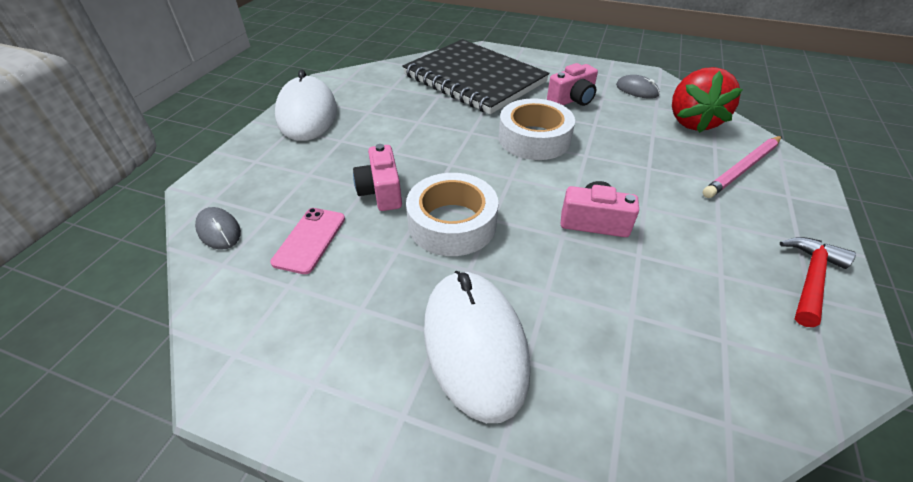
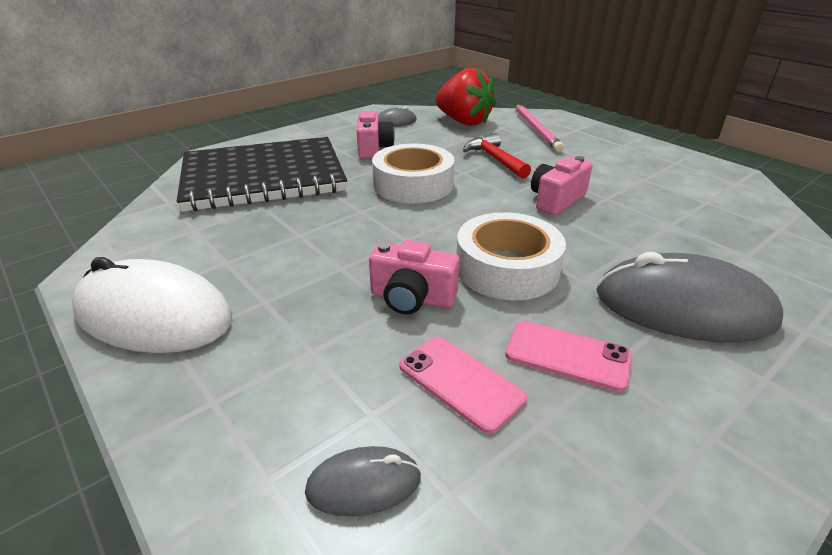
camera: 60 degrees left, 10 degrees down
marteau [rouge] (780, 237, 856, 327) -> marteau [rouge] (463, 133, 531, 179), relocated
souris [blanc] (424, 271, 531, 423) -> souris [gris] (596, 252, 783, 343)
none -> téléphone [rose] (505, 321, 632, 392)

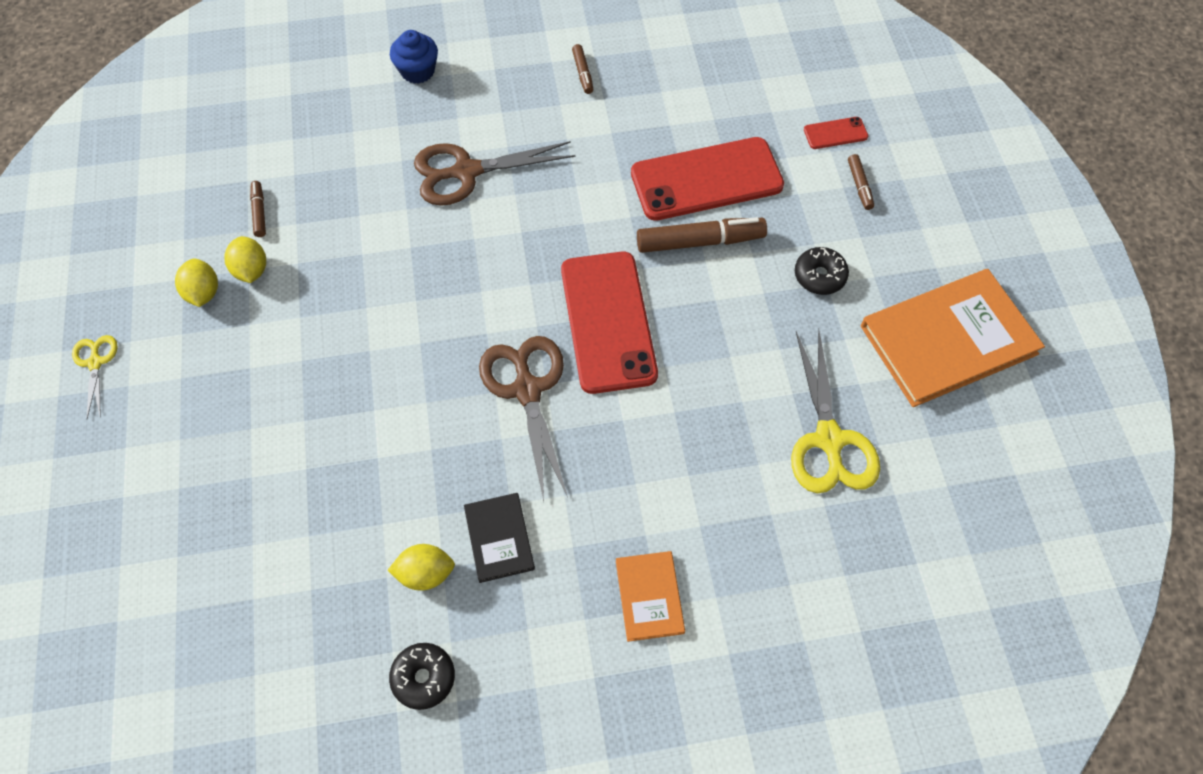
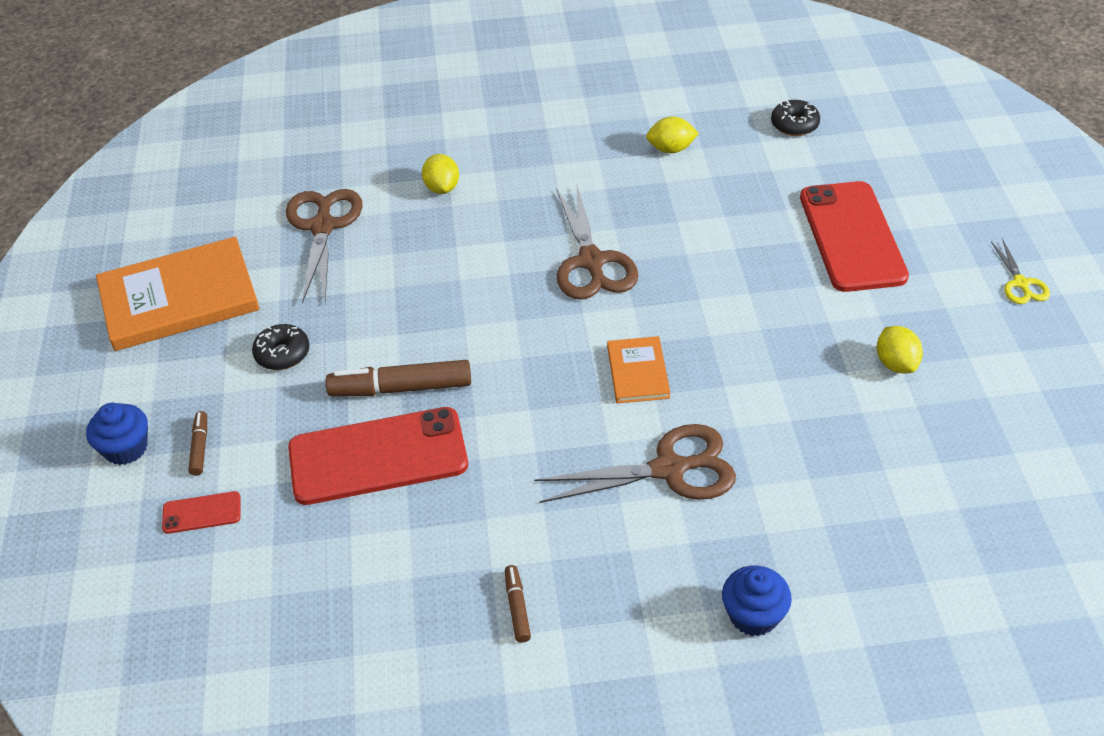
camera: 175 degrees left, 15 degrees down
feutre [marron] (250, 181, 266, 237) -> none
téléphone [rouge] (561, 252, 658, 394) -> téléphone [rouge] (800, 181, 909, 292), relocated
citron [jaune] (175, 258, 218, 307) -> citron [jaune] (422, 154, 459, 194), relocated
ciseaux [jaune] (791, 329, 880, 493) -> ciseaux [marron] (286, 189, 363, 304)
livre [noir] (464, 493, 535, 583) -> none
livre [orange] (616, 551, 685, 642) -> livre [orange] (607, 336, 670, 404), relocated
beignet [noir] (389, 643, 455, 710) -> beignet [noir] (771, 100, 820, 136), relocated
none -> muffin [bleu] (86, 403, 148, 465)

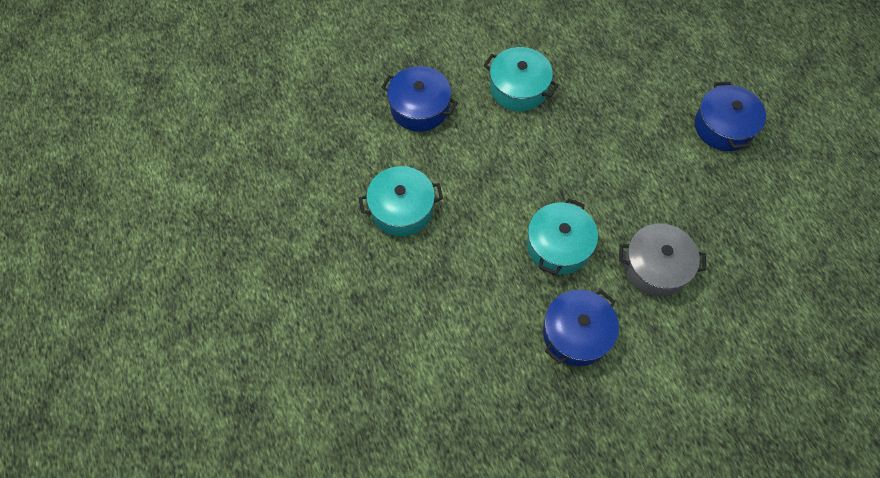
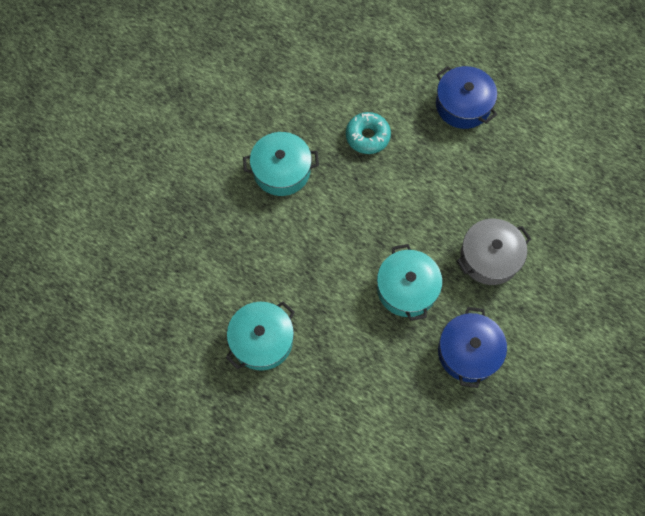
camera: 35 degrees left, 5 degrees up
marmite [bleu] (382, 66, 458, 132) -> none
none -> beignet [turquoise] (346, 112, 391, 154)

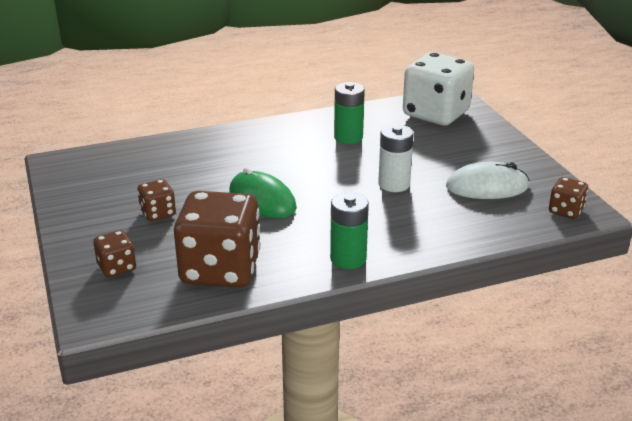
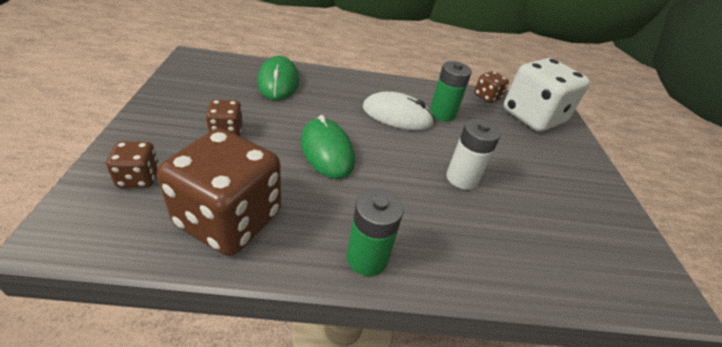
camera: 15 degrees right, 10 degrees up
souris [blanc] (446, 162, 530, 199) -> souris [blanc] (363, 92, 435, 130), relocated
dé [marron] (549, 177, 588, 219) -> dé [marron] (474, 71, 509, 103), relocated
none -> souris [vert] (257, 56, 299, 100)

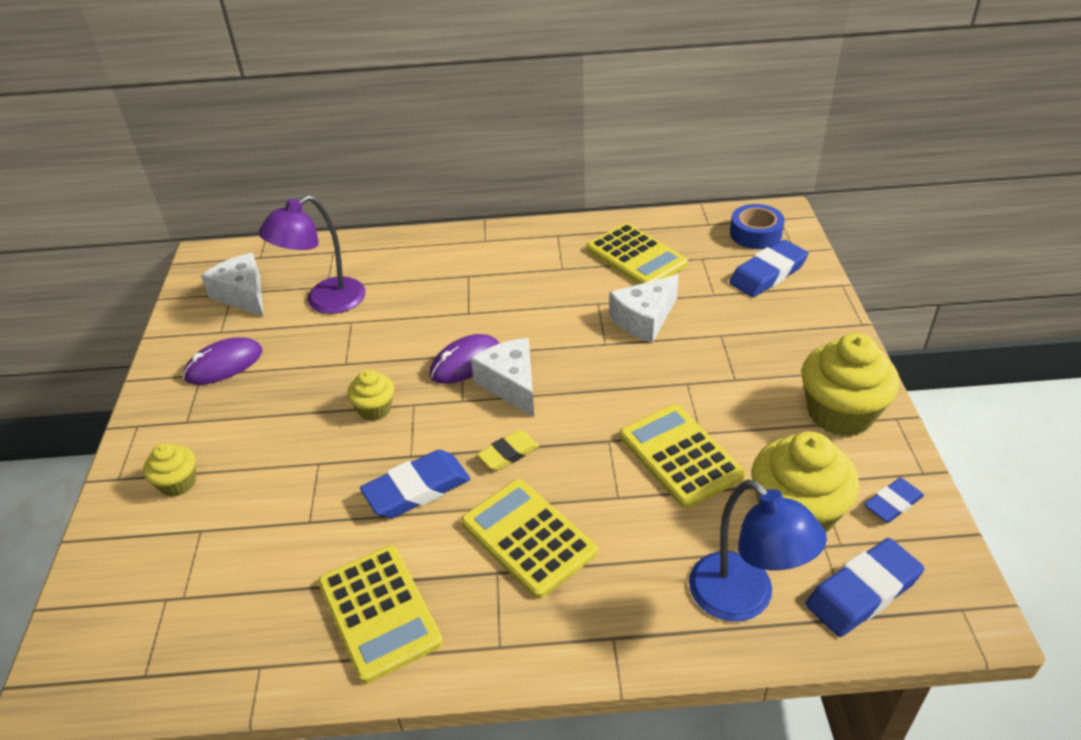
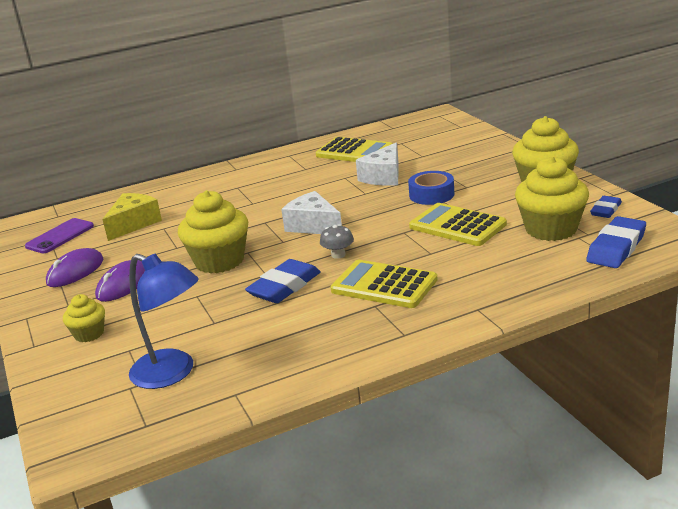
camera: 20 degrees left, 15 degrees down
lampe [violet] (258, 195, 366, 314) -> fromage [jaune] (102, 193, 162, 241)
ruban adhésif [bleu] (730, 204, 785, 249) -> ruban adhésif [bleu] (408, 171, 454, 205), relocated
gomme [bleu] (729, 240, 809, 297) -> none
fromage [blanc] (201, 253, 264, 317) -> téléphone [violet] (25, 218, 94, 253)
souris [violet] (430, 334, 499, 384) -> souris [violet] (95, 260, 145, 302), relocated
muffin [jaune] (347, 370, 394, 421) -> muffin [jaune] (178, 190, 248, 273), x1.89
gomme [jaune] (477, 430, 539, 471) -> champignon [gris] (320, 224, 354, 259)
lampe [bleu] (689, 479, 827, 622) -> lampe [bleu] (129, 254, 199, 389), relocated
calculatrice [jaune] (318, 545, 443, 684) -> none

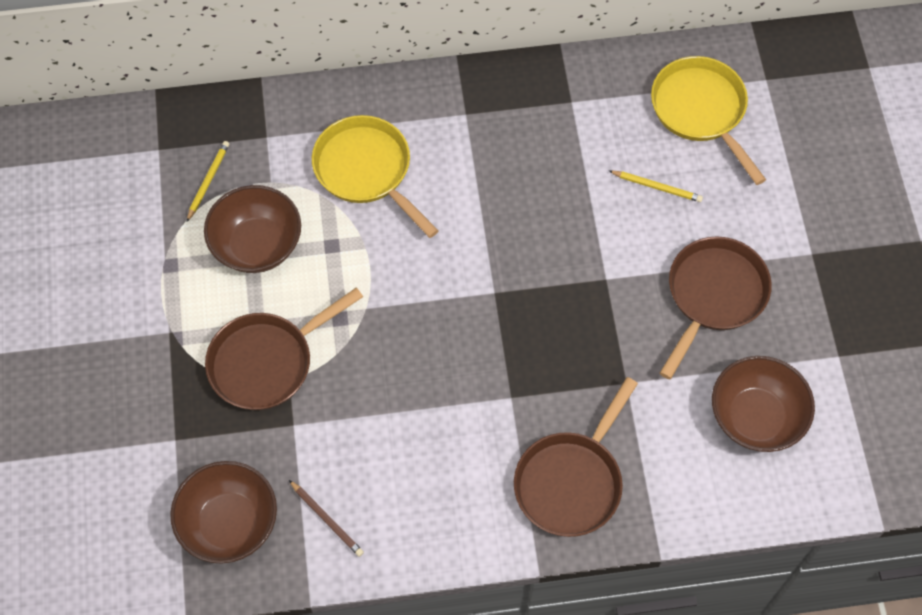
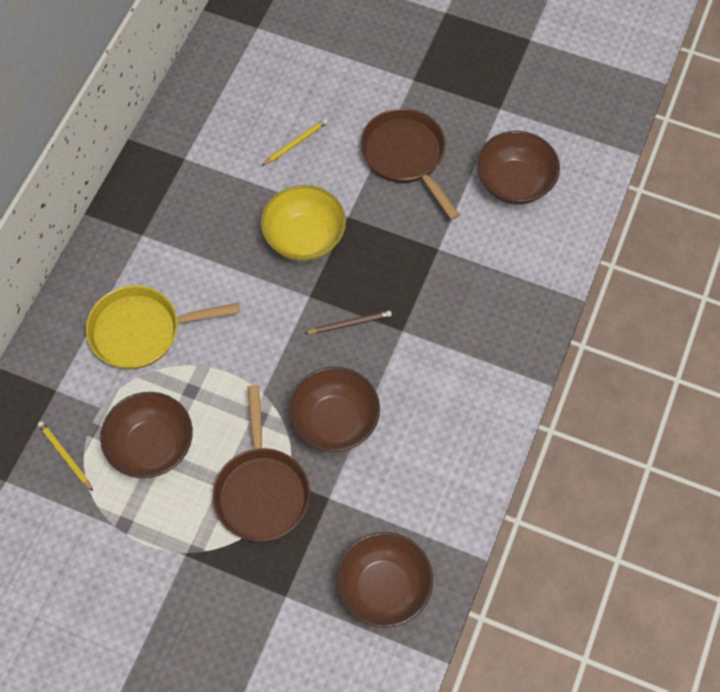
camera: 60 degrees left, 0 degrees up
poêle [jaune] (651, 56, 766, 185) -> none
poêle [marron] (514, 377, 638, 537) -> none
crayon [marron] (289, 480, 364, 557) -> crayon [marron] (305, 310, 392, 334), relocated
none -> bol [jaune] (261, 185, 346, 261)
none -> bol [marron] (289, 367, 380, 452)

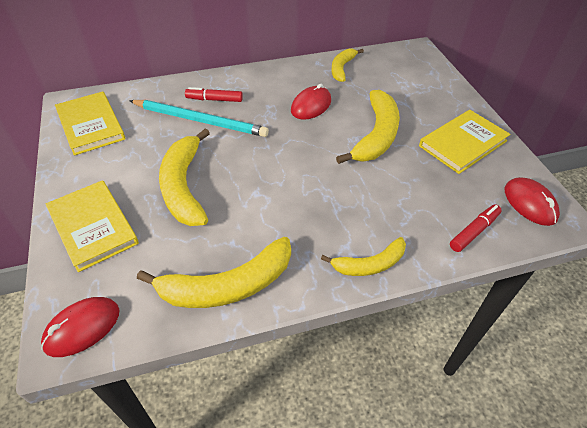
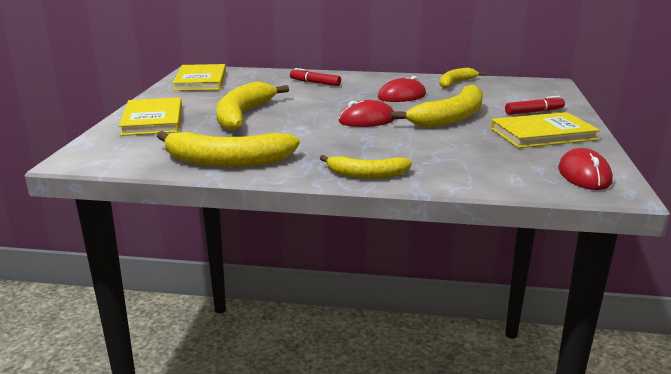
camera: 25 degrees right, 25 degrees down
crayon [turquoise] (129, 100, 269, 137) -> none
feutre [rouge] (450, 204, 502, 252) -> feutre [rouge] (505, 96, 565, 115), relocated
souris [rouge] (41, 297, 119, 357) -> souris [rouge] (338, 100, 395, 127), relocated

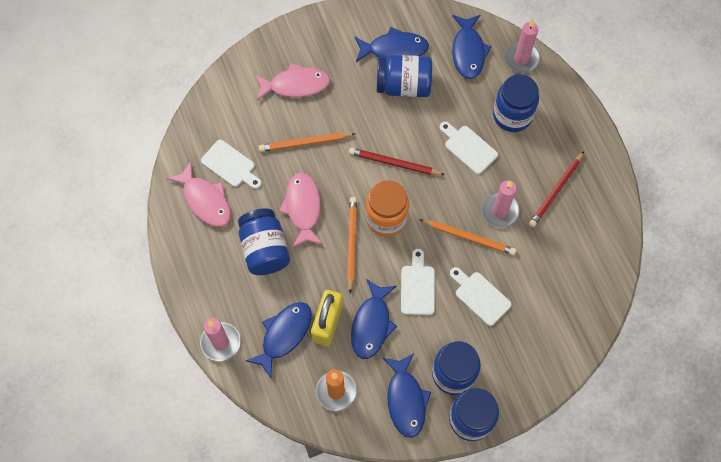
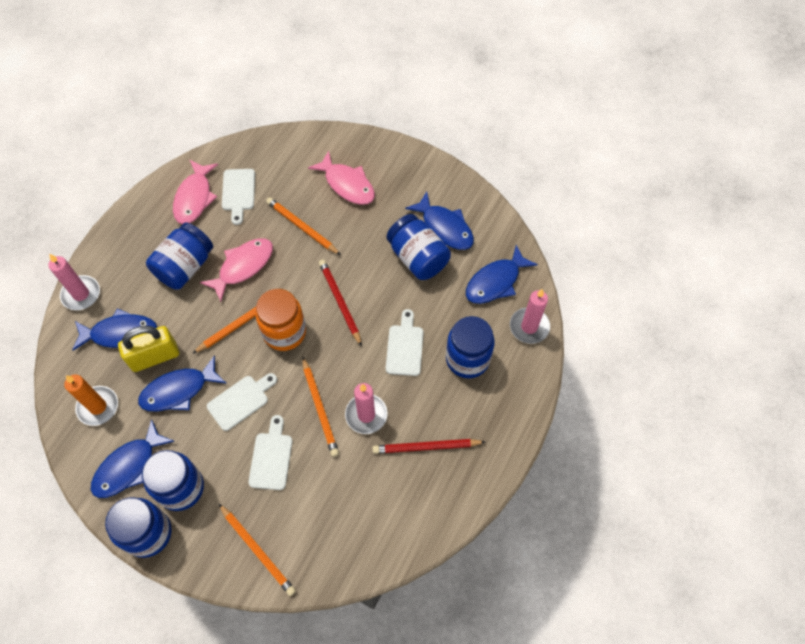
camera: 50 degrees right, 5 degrees down
none -> crayon [orange] (218, 503, 296, 596)

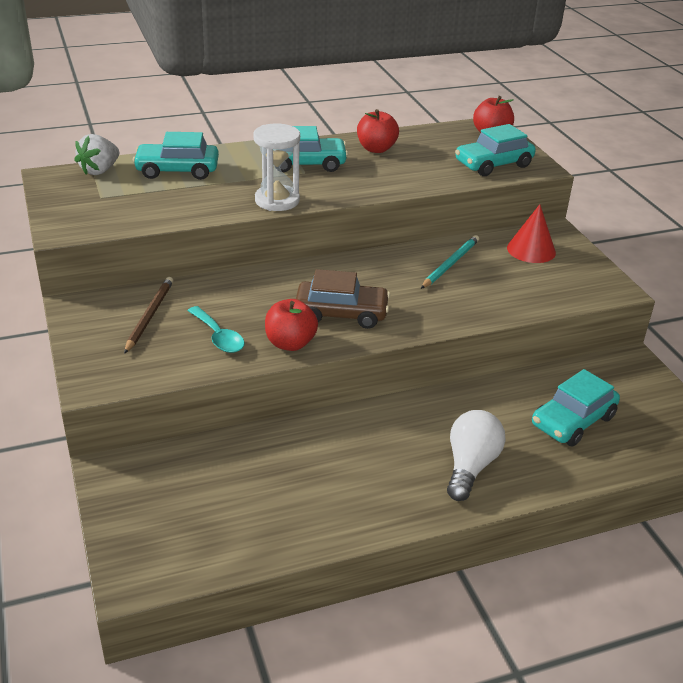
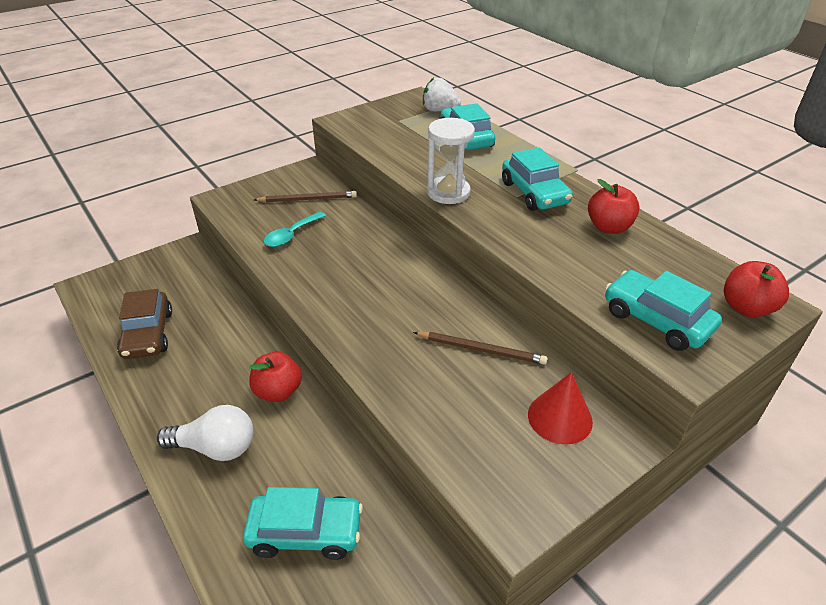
camera: 75 degrees right, 5 degrees up
crayon [turquoise] (421, 235, 479, 289) -> crayon [marron] (413, 332, 548, 365)
voiture [marron] (296, 269, 390, 329) -> voiture [marron] (117, 289, 172, 359), relocated
pomme [rouge] (265, 299, 318, 351) -> pomme [rouge] (249, 352, 302, 402), relocated
voiture [turquoise] (532, 369, 620, 446) -> voiture [turquoise] (243, 487, 363, 560), 150 degrees clockwise

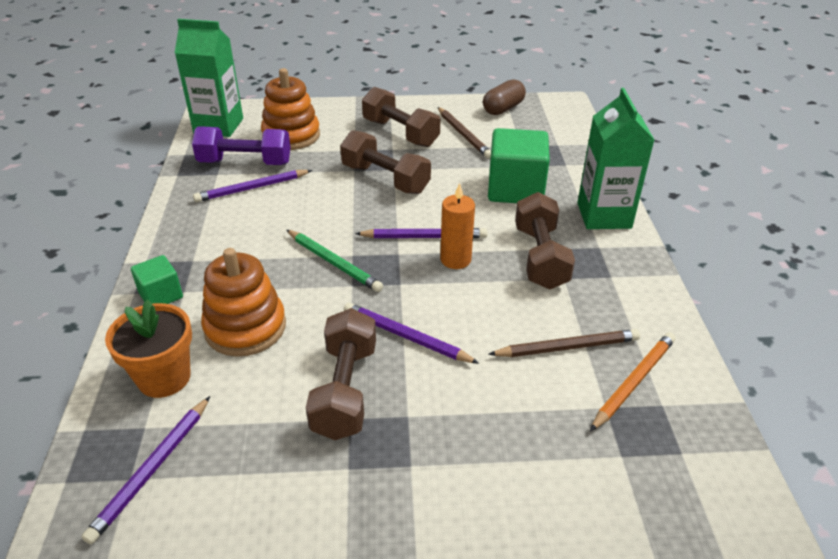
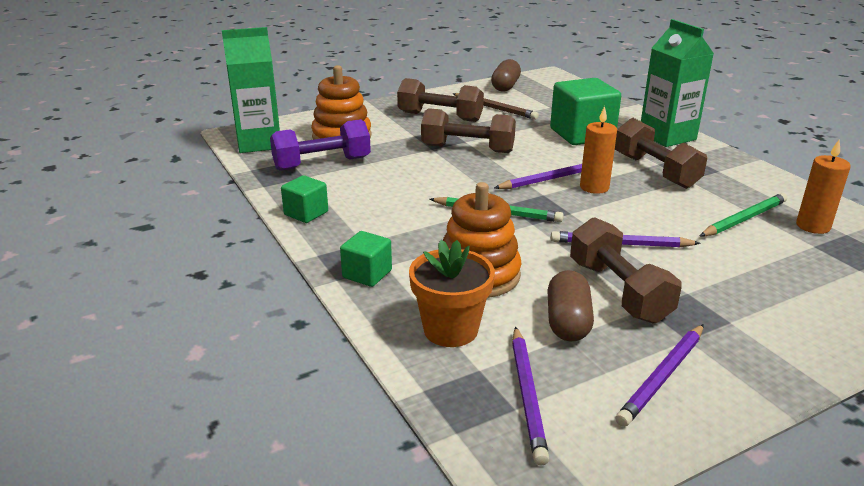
camera: 25 degrees left, 10 degrees down
crayon [violet] (193, 170, 312, 202) -> crayon [violet] (616, 324, 704, 427), relocated
crayon [marron] (488, 329, 640, 357) -> crayon [vert] (700, 193, 788, 237)
crayon [orange] (590, 332, 676, 431) -> bougie [orange] (796, 139, 851, 234)
none -> cube [vert] (281, 175, 328, 223)
none -> gélule [marron] (547, 270, 594, 341)

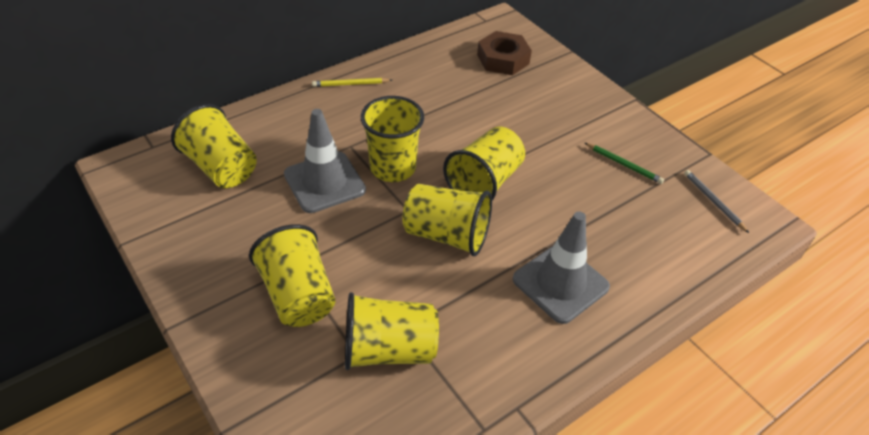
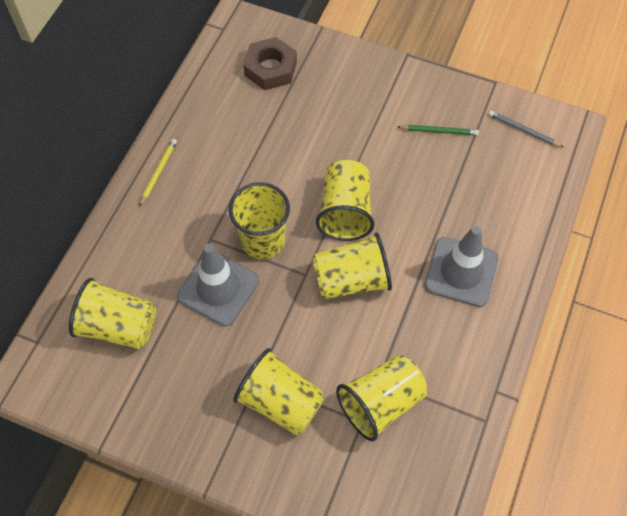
camera: 30 degrees left, 15 degrees up
crayon [jaune] (312, 78, 392, 87) -> crayon [jaune] (139, 139, 177, 207), 150 degrees clockwise

